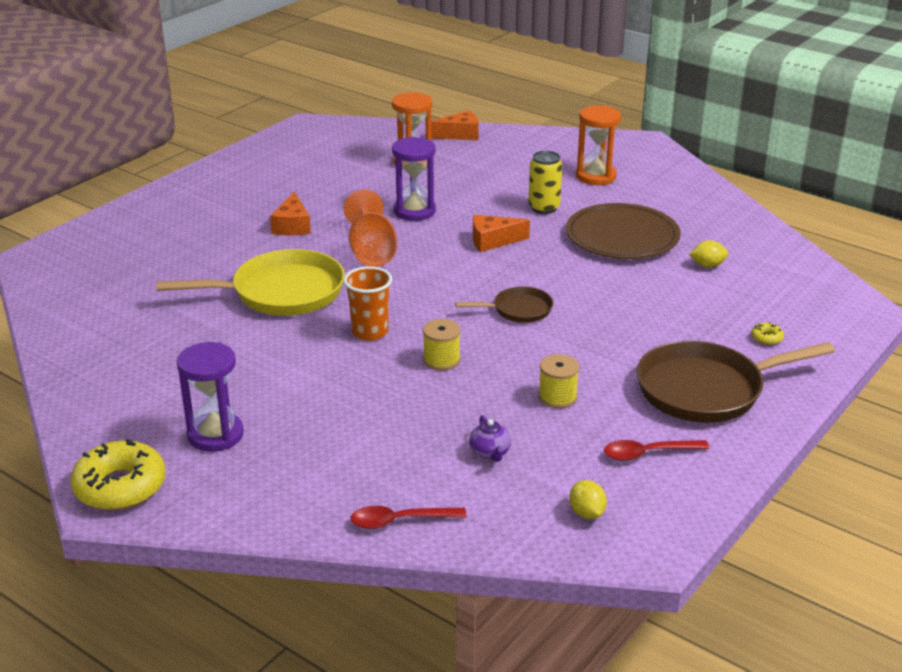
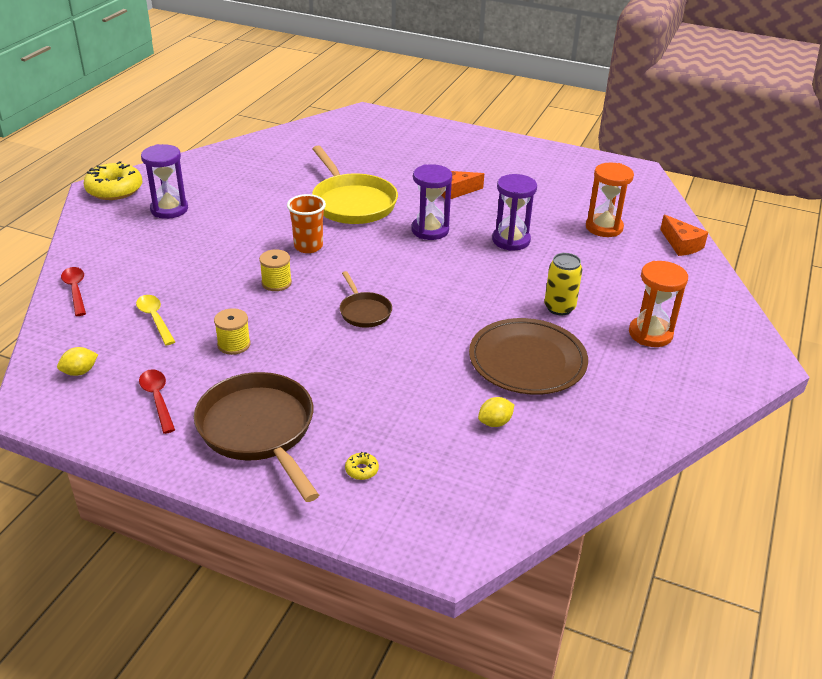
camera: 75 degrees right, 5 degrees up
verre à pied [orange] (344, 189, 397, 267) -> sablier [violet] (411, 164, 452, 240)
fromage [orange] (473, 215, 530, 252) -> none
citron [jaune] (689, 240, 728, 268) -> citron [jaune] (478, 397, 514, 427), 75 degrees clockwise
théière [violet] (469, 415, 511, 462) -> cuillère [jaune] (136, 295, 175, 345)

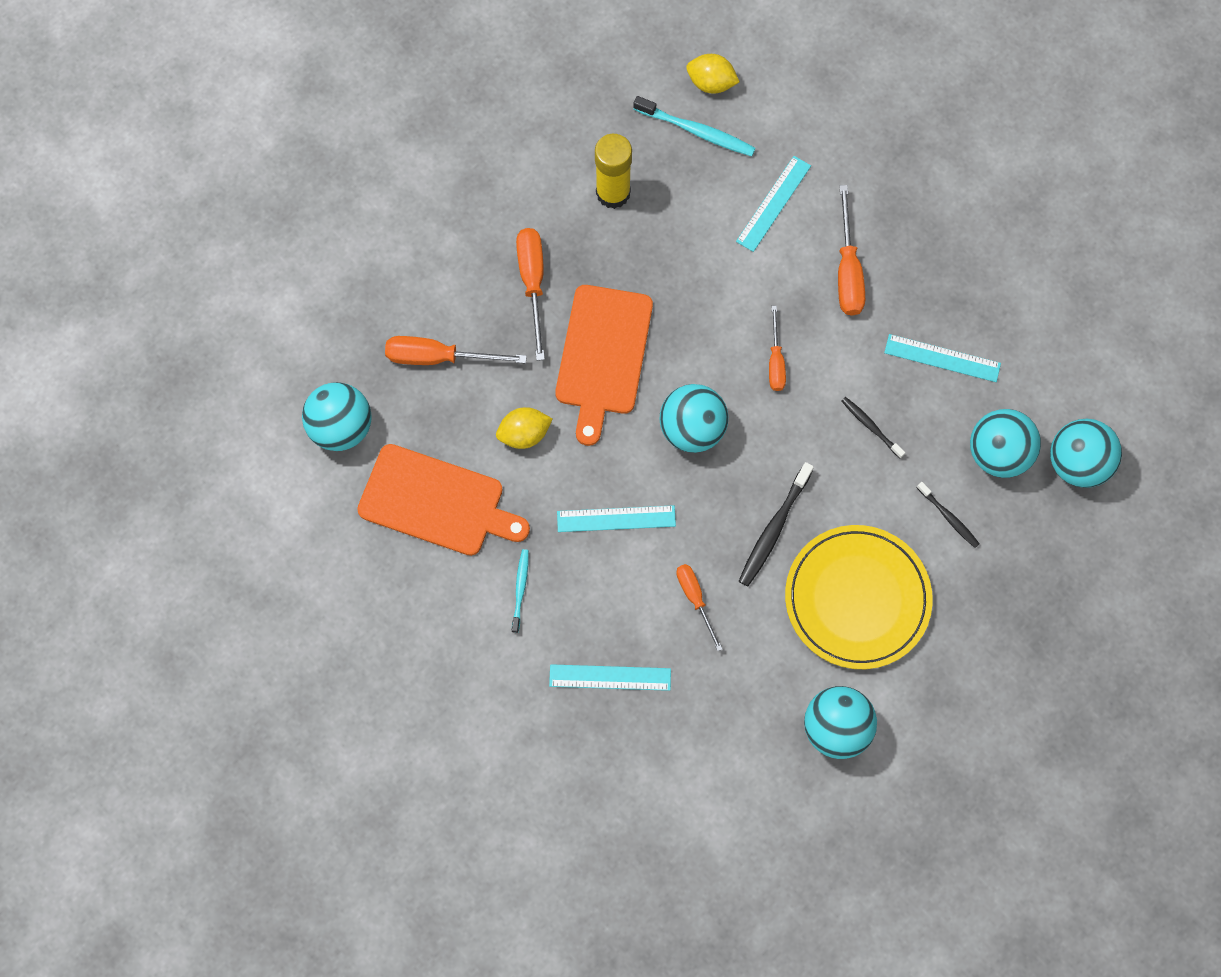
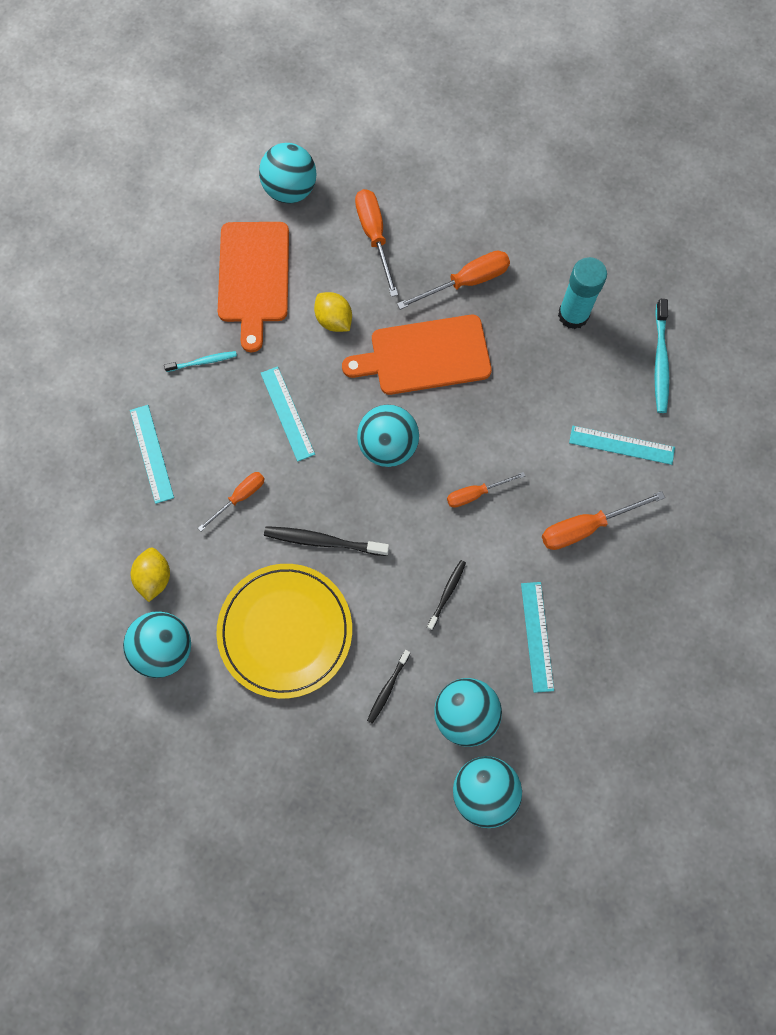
camera: 70 degrees right, 0 degrees up
citron [jaune] (686, 54, 740, 94) -> citron [jaune] (131, 548, 170, 602), relocated
bâton de colle [jaune] (595, 134, 632, 209) -> bâton de colle [turquoise] (558, 257, 607, 329)

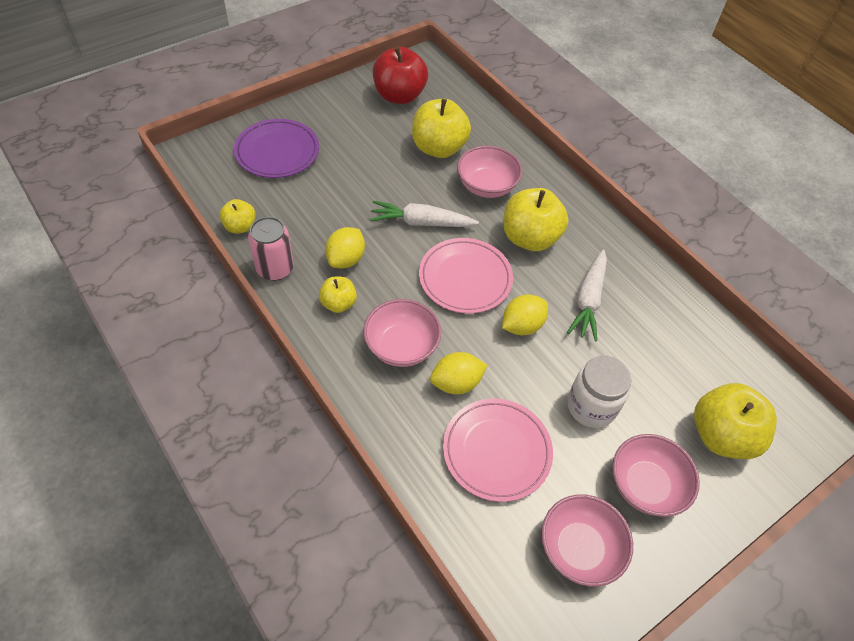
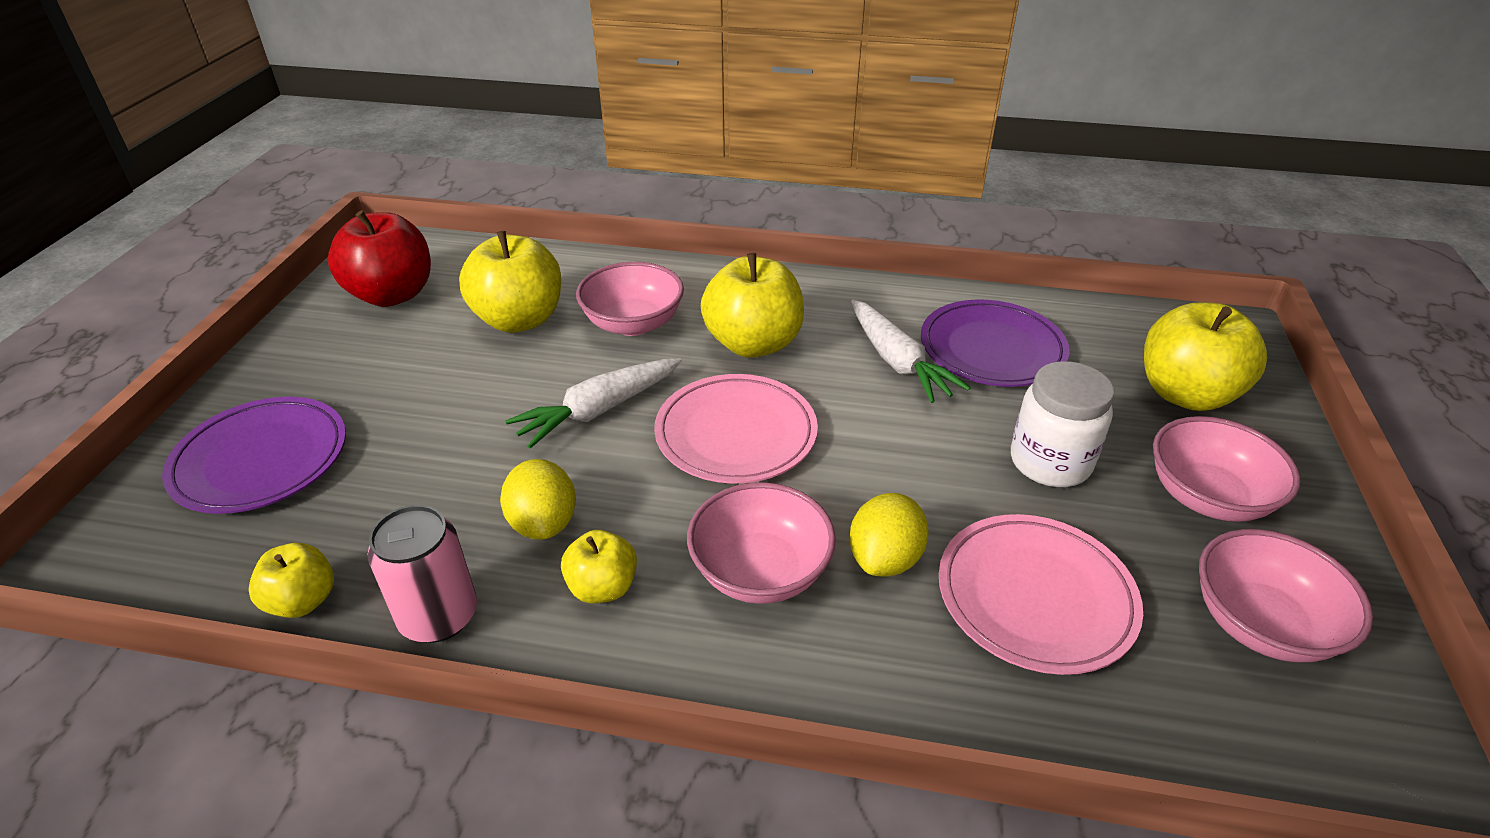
camera: 40 degrees left, 15 degrees down
citron [jaune] (502, 294, 548, 335) -> none
none -> assiette [violet] (921, 299, 1070, 387)

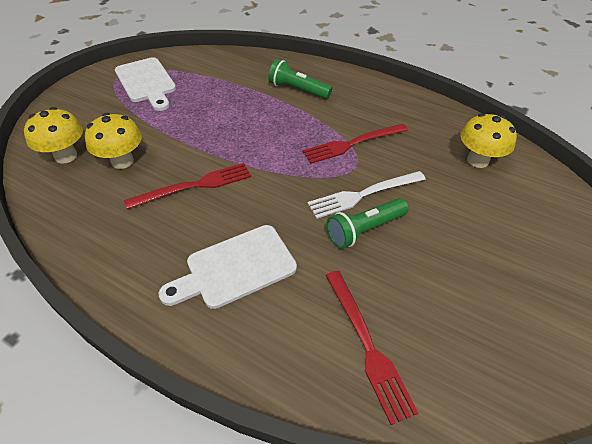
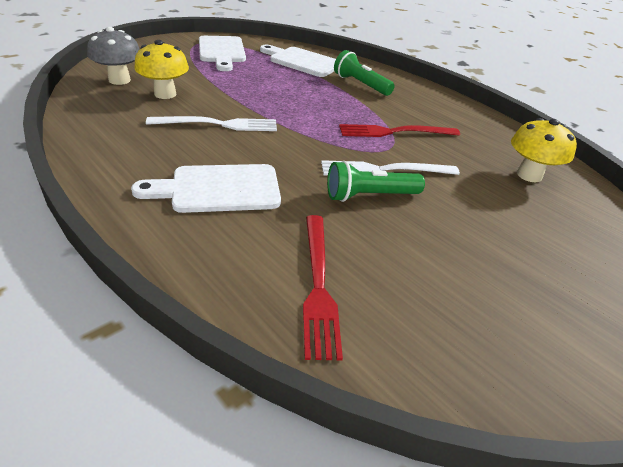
camera: 15 degrees right, 10 degrees down
champignon [jaune] (24, 107, 83, 164) -> champignon [gris] (87, 27, 140, 85)
fourchette [rouge] (124, 163, 251, 209) -> fourchette [blanc] (146, 116, 277, 131)
none -> planche à découper [blanc] (260, 45, 336, 77)

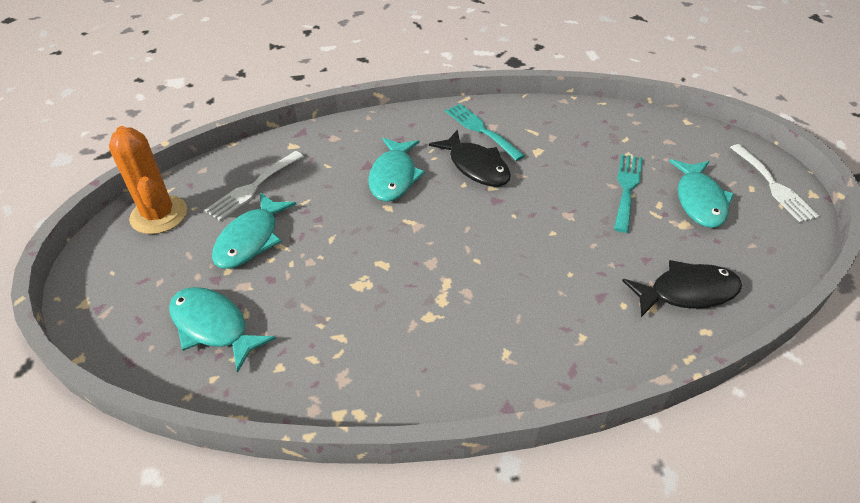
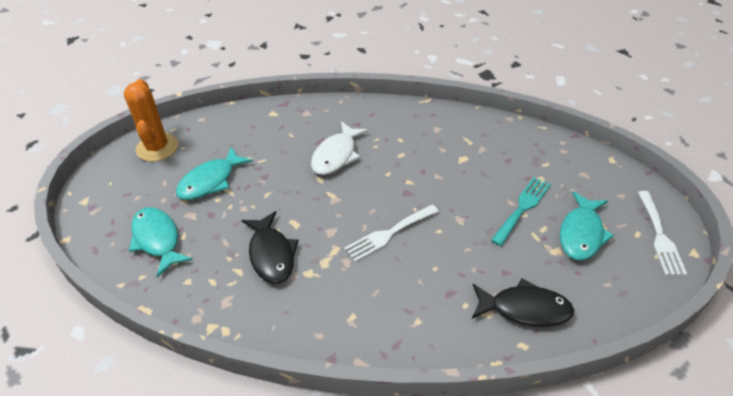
camera: 20 degrees right, 0 degrees up
fourchette [turquoise] (445, 104, 525, 161) -> none
poisson [noir] (429, 130, 511, 187) -> poisson [noir] (242, 211, 299, 284), relocated
poisson [turquoise] (368, 138, 425, 202) -> poisson [blanc] (311, 121, 369, 175)
fourchette [blanc] (205, 151, 303, 221) -> fourchette [blanc] (344, 205, 439, 262), relocated

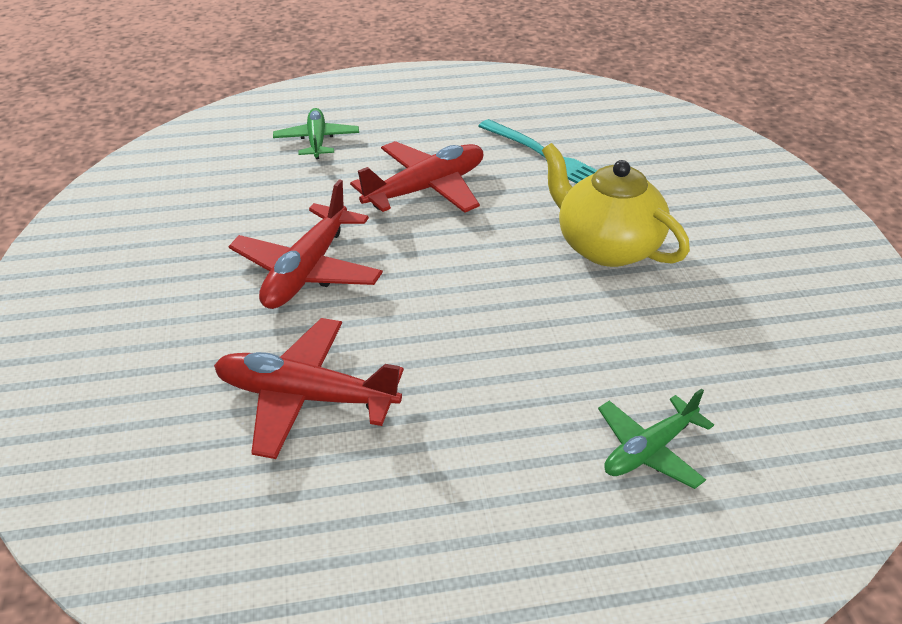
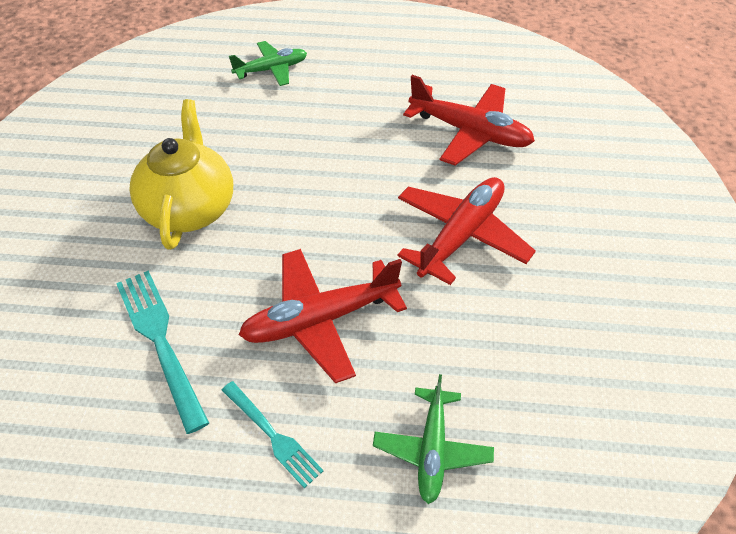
camera: 165 degrees left, 10 degrees up
théière [jaune] (542, 143, 690, 267) -> théière [jaune] (130, 99, 233, 250), 150 degrees counterclockwise
none -> fourchette [turquoise] (222, 381, 324, 488)

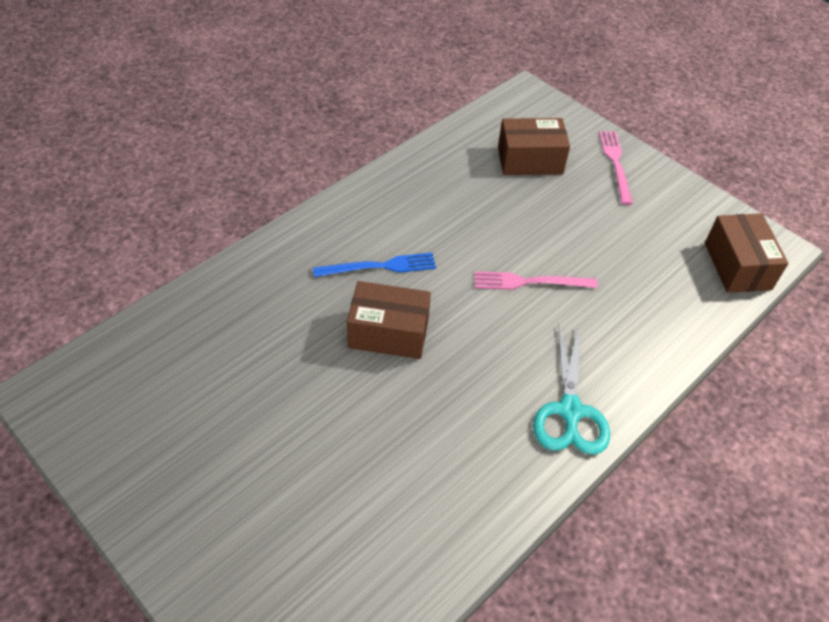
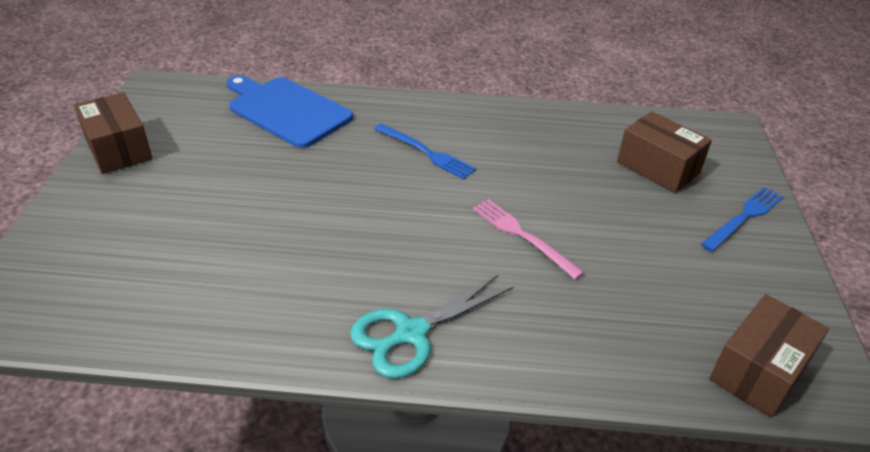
camera: 50 degrees right, 10 degrees down
fourchette [rose] (599, 131, 633, 205) -> fourchette [bleu] (701, 187, 783, 252)
boîte [marron] (347, 281, 431, 359) -> boîte [marron] (74, 92, 152, 174), relocated
none -> planche à découper [bleu] (226, 75, 353, 148)

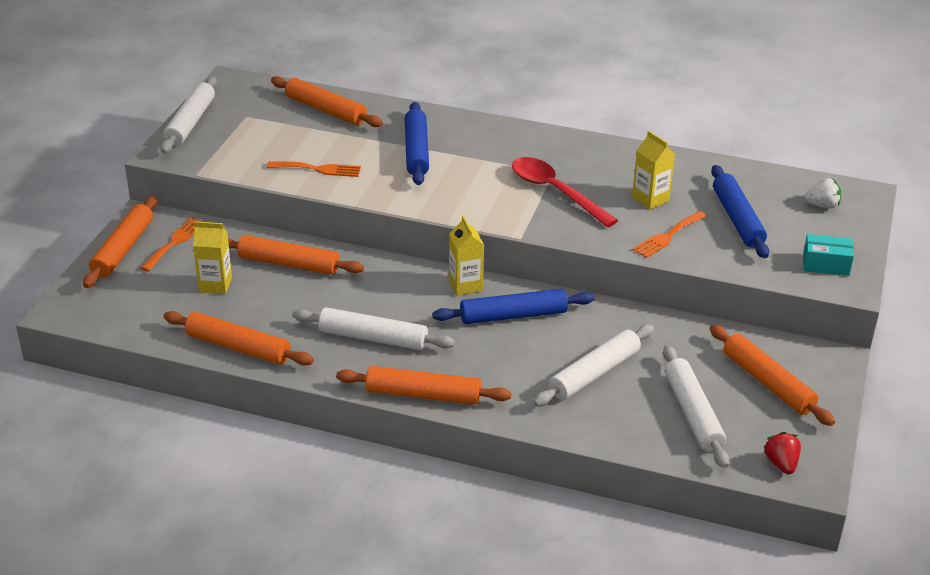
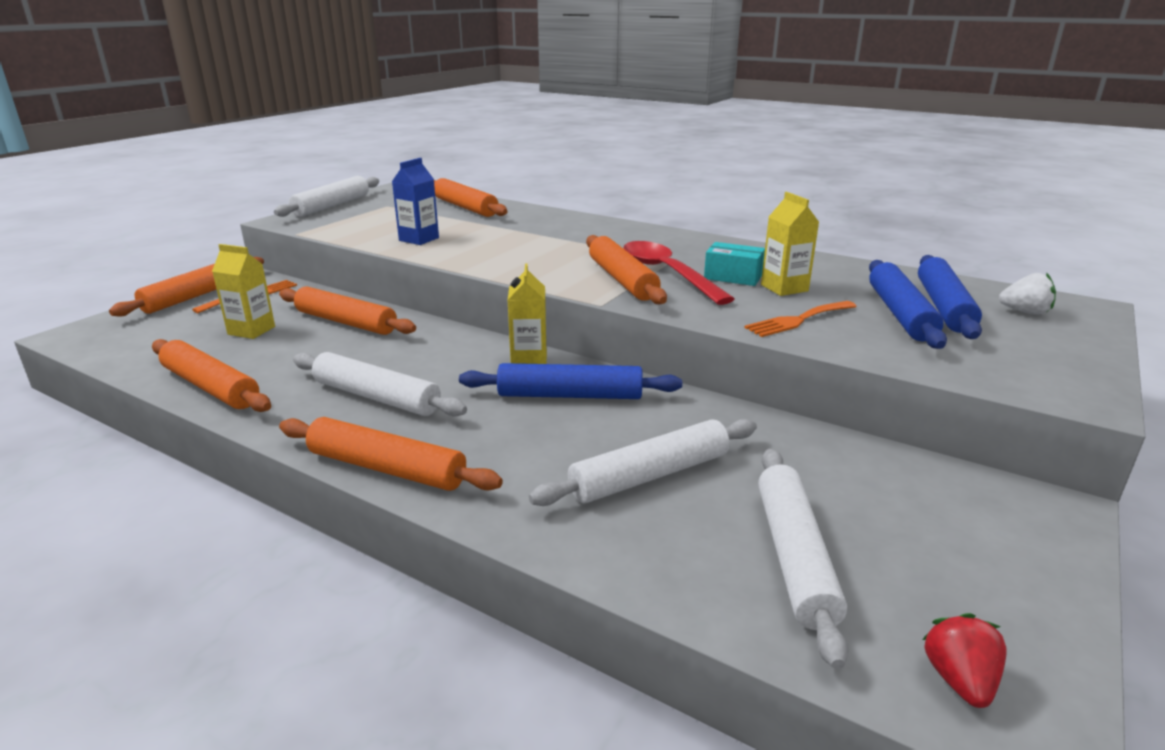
camera: 15 degrees right, 10 degrees down
rouleau à pâtisserie [bleu] (405, 102, 429, 185) -> rouleau à pâtisserie [bleu] (918, 255, 982, 339), relocated
fourchette [orange] (267, 161, 361, 177) -> brique de lait [bleu] (392, 158, 439, 245)
boîte [turquoise] (803, 234, 854, 276) -> boîte [turquoise] (704, 242, 765, 286), relocated
rouleau à pâtisserie [orange] (710, 325, 835, 426) -> rouleau à pâtisserie [orange] (586, 235, 667, 304), relocated

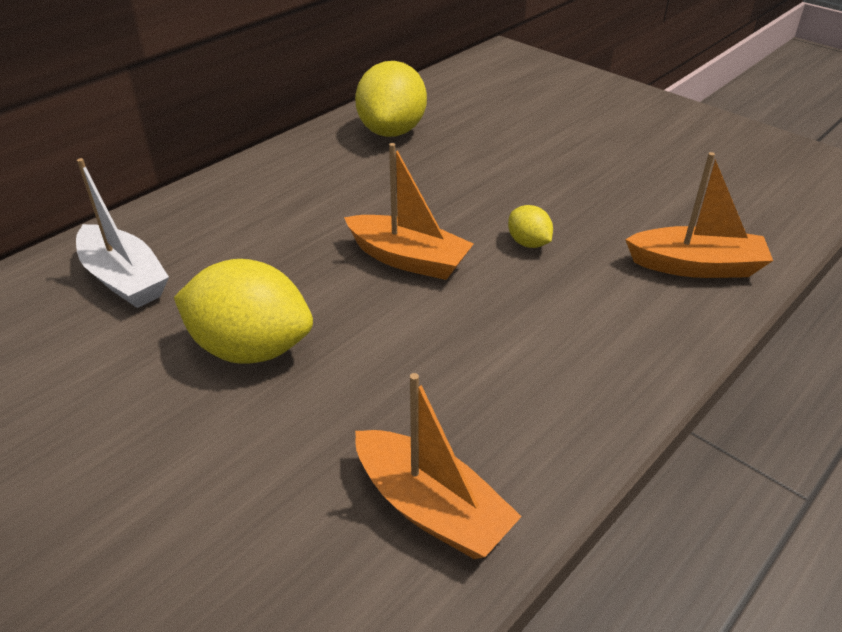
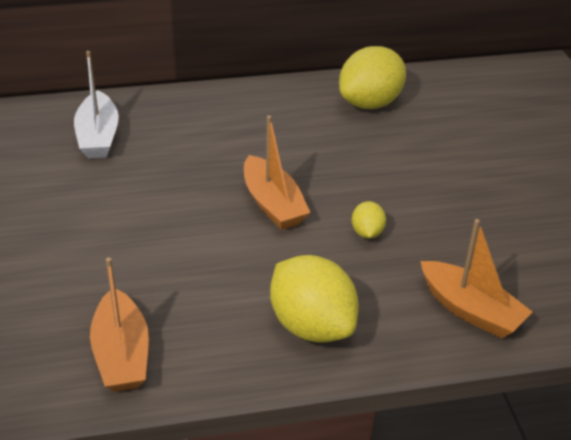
camera: 35 degrees right, 0 degrees up
citron [jaune] (174, 259, 313, 364) -> citron [jaune] (270, 255, 359, 343), relocated

